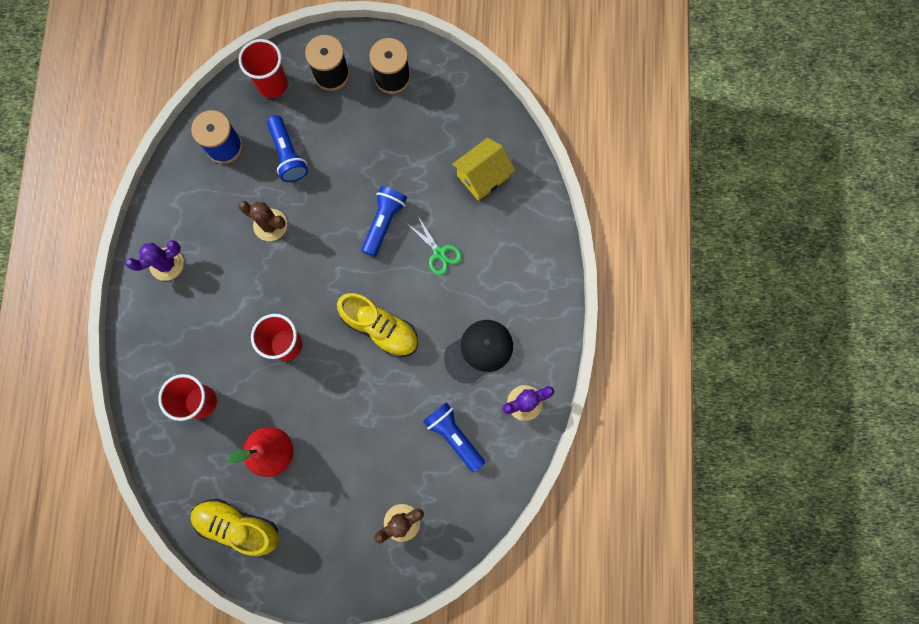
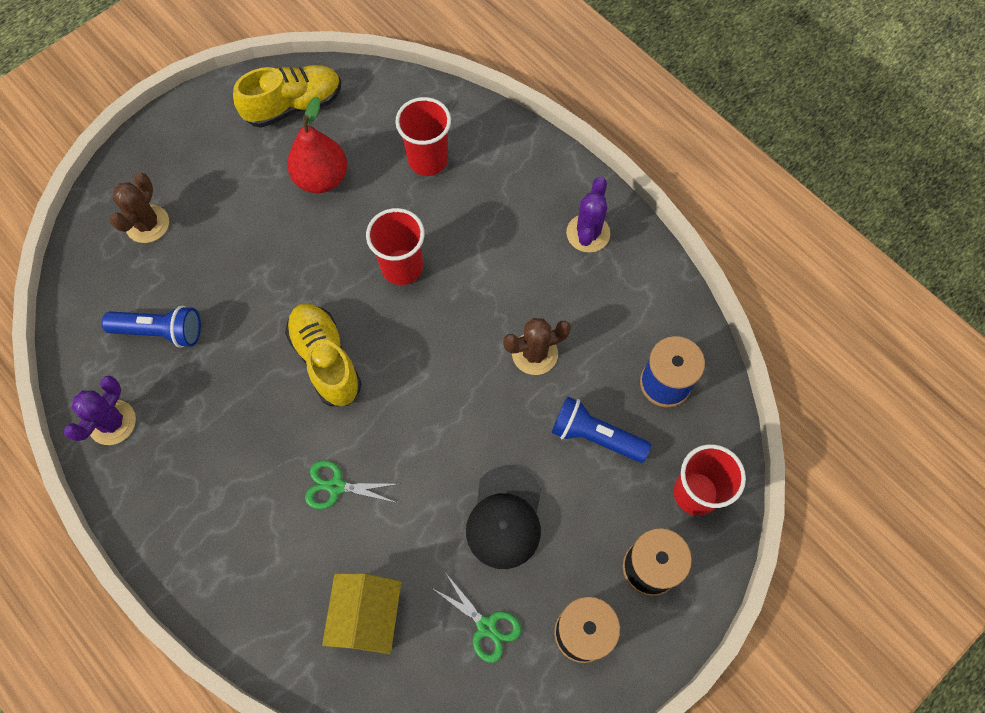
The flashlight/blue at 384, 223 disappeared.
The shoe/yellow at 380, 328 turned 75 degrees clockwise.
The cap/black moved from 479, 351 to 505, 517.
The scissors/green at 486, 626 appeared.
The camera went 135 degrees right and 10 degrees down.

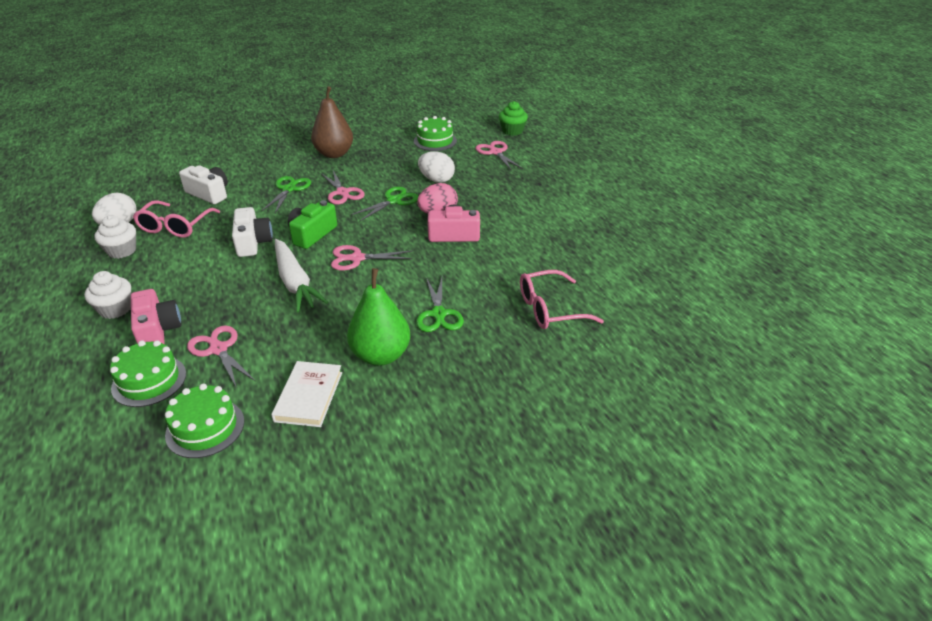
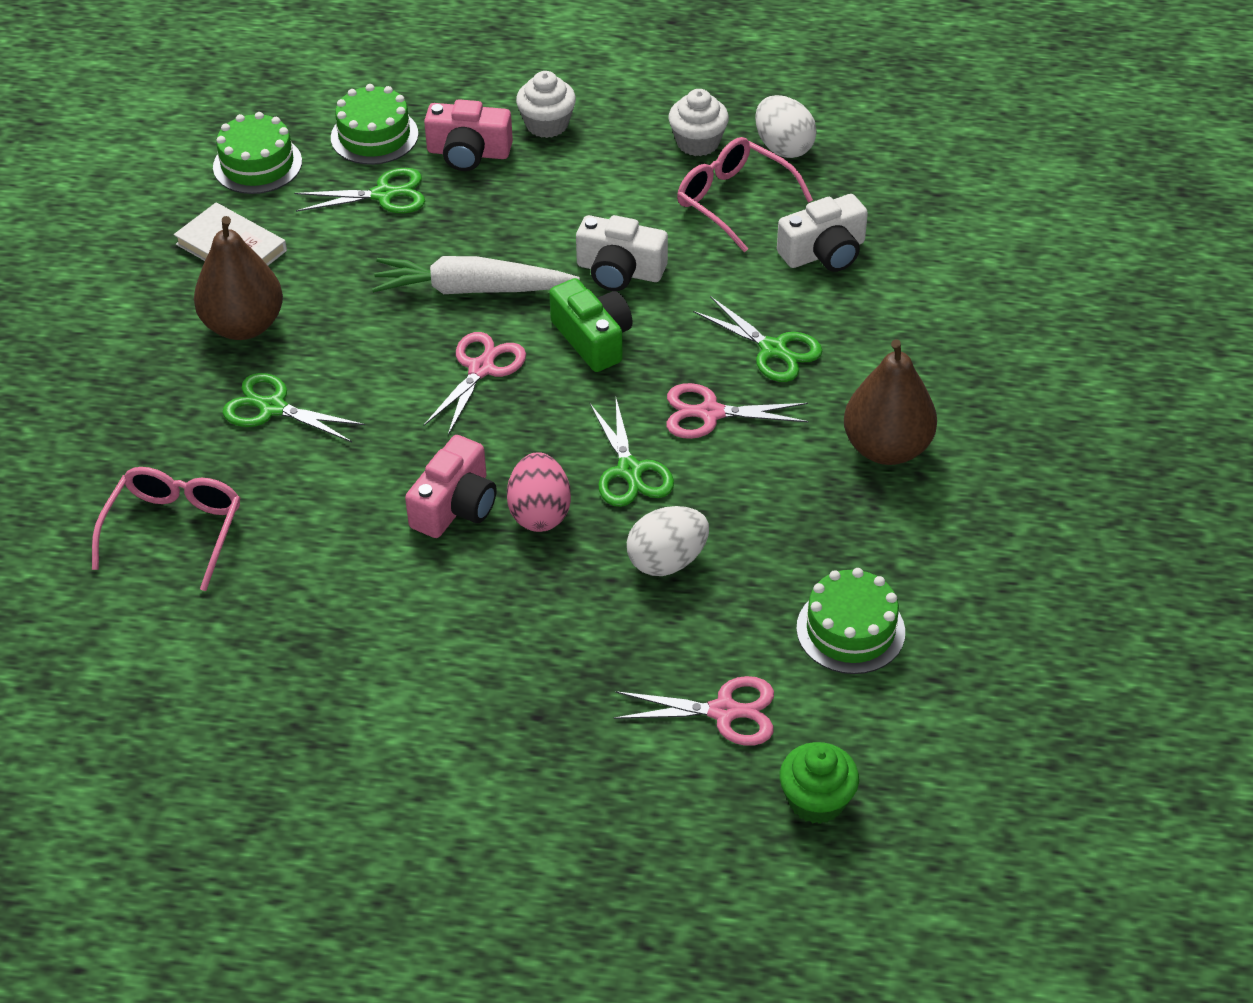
The pear/green at 381, 355 became the pear/brown at 243, 325.
The scissors/pink at 218, 349 became the scissors/green at 383, 195.
The camera went 120 degrees right and 10 degrees up.

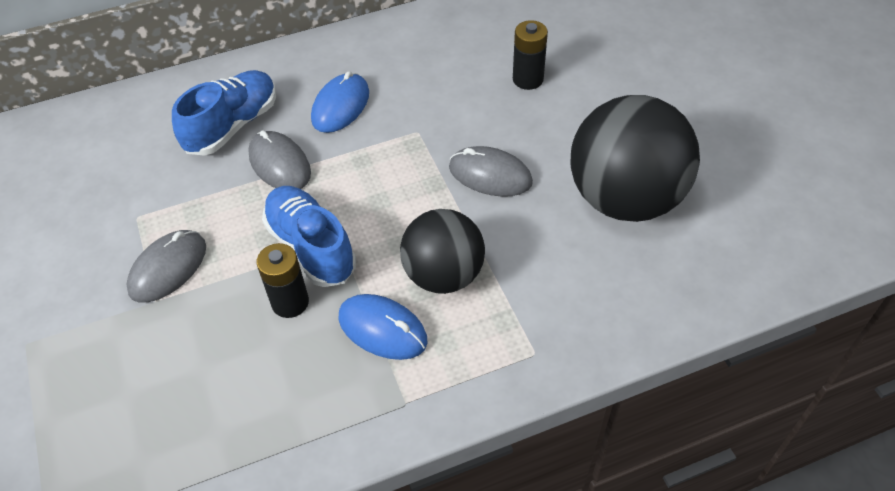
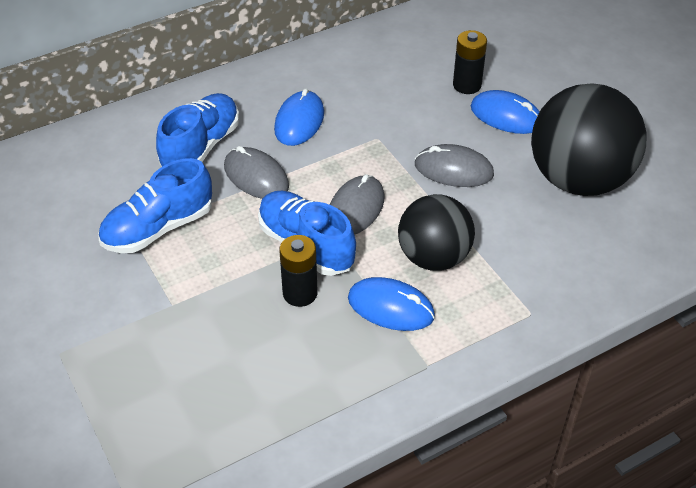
The mouse/grey moved from 168, 268 to 355, 209.
The mouse/blue at 506, 116 appeared.
The shoe/blue at 158, 228 appeared.
The camera went 10 degrees left and 5 degrees down.

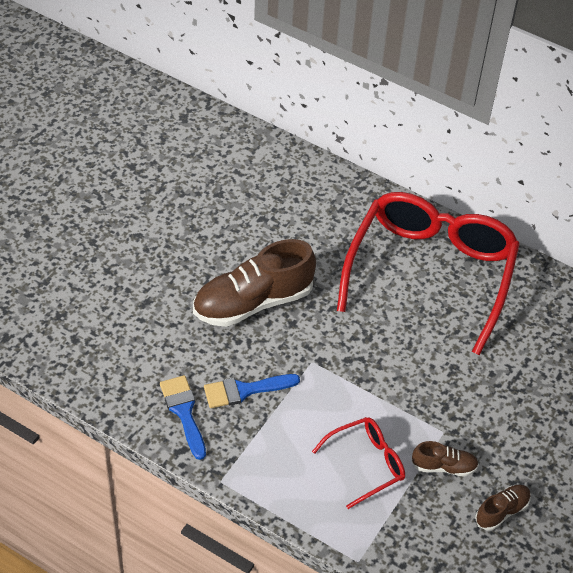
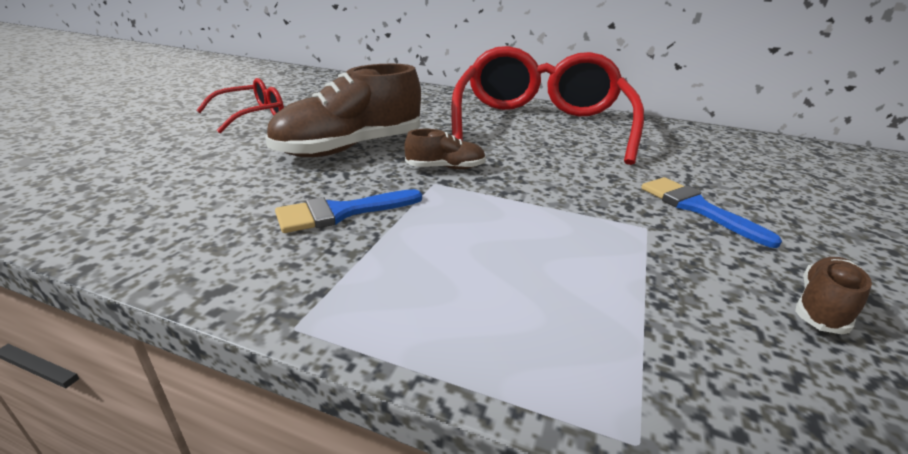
The brush/blue moved from 184, 412 to 697, 208.
The glasses/red moved from 366, 464 to 252, 116.
The shoe/brown moved from 444, 466 to 445, 168.
The camera went 10 degrees left and 20 degrees down.

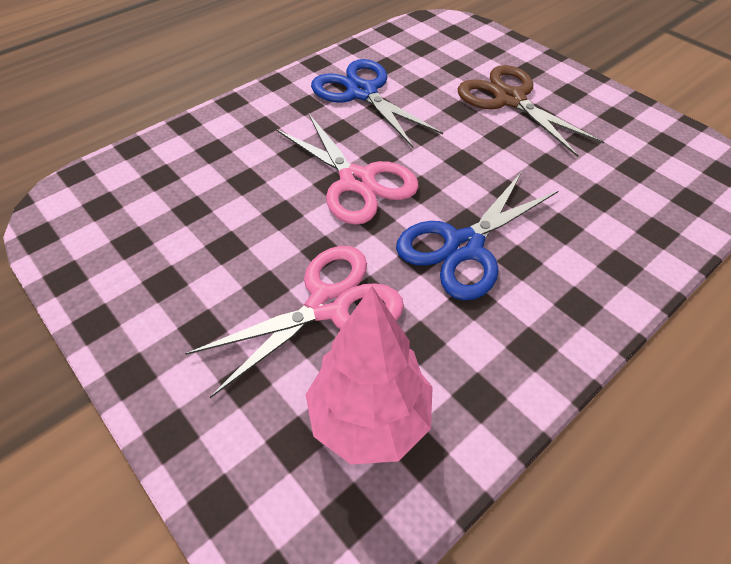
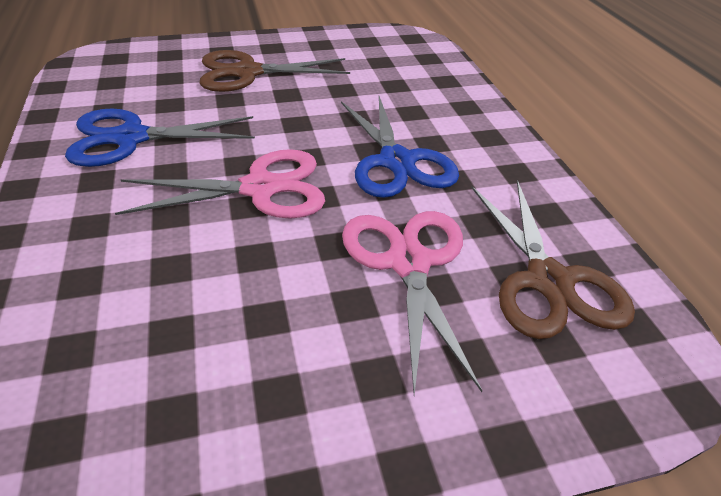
The tree/pink at 369, 418 was replaced by the scissors/brown at 548, 281.
The camera went 65 degrees left and 10 degrees down.

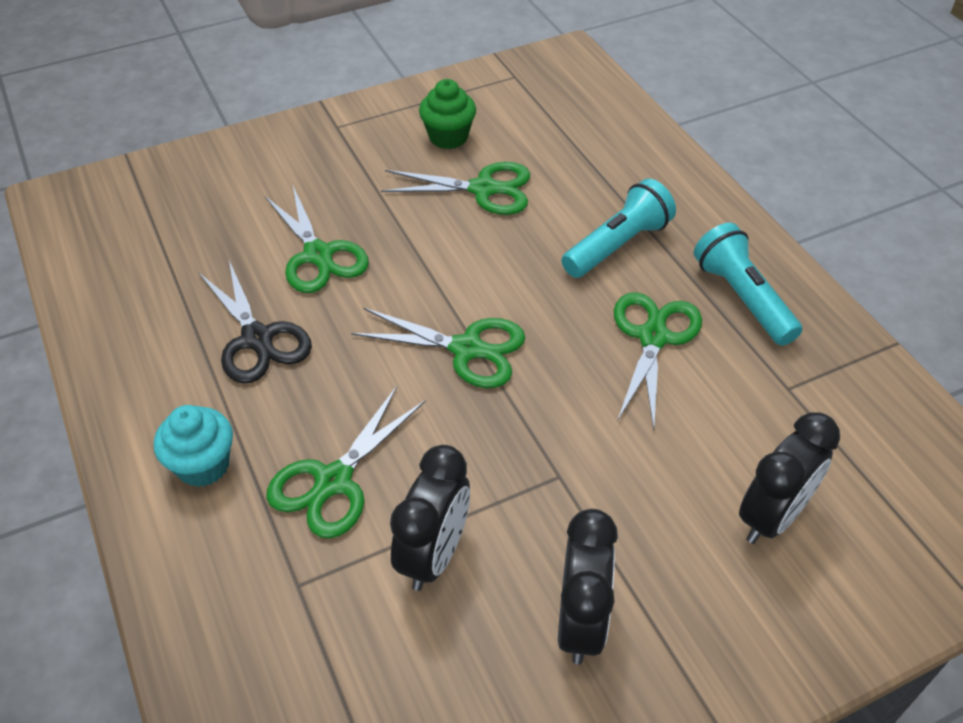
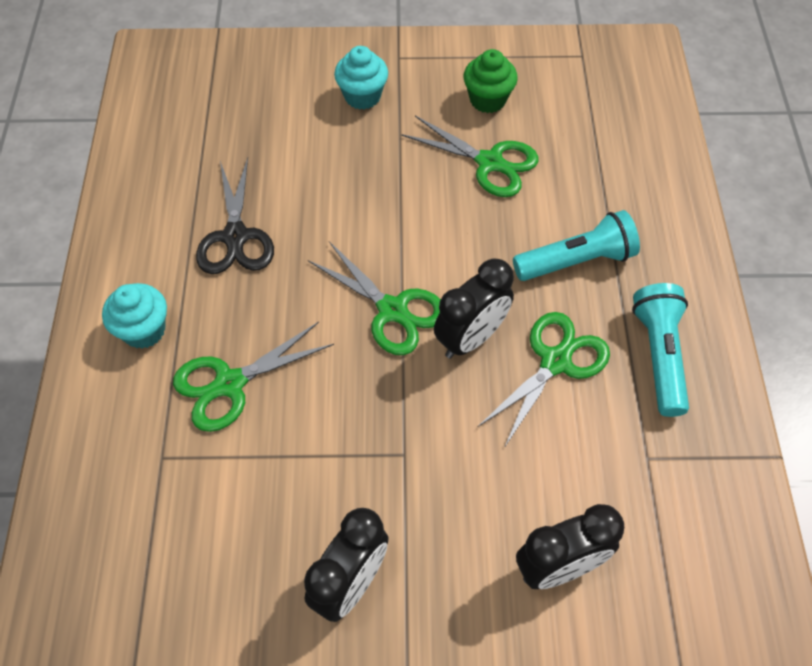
The scissors/green at 318, 255 disappeared.
The clock/black moved from 434, 555 to 471, 338.
The cupcake/turquoise at 362, 96 appeared.
The camera went 25 degrees right and 10 degrees up.

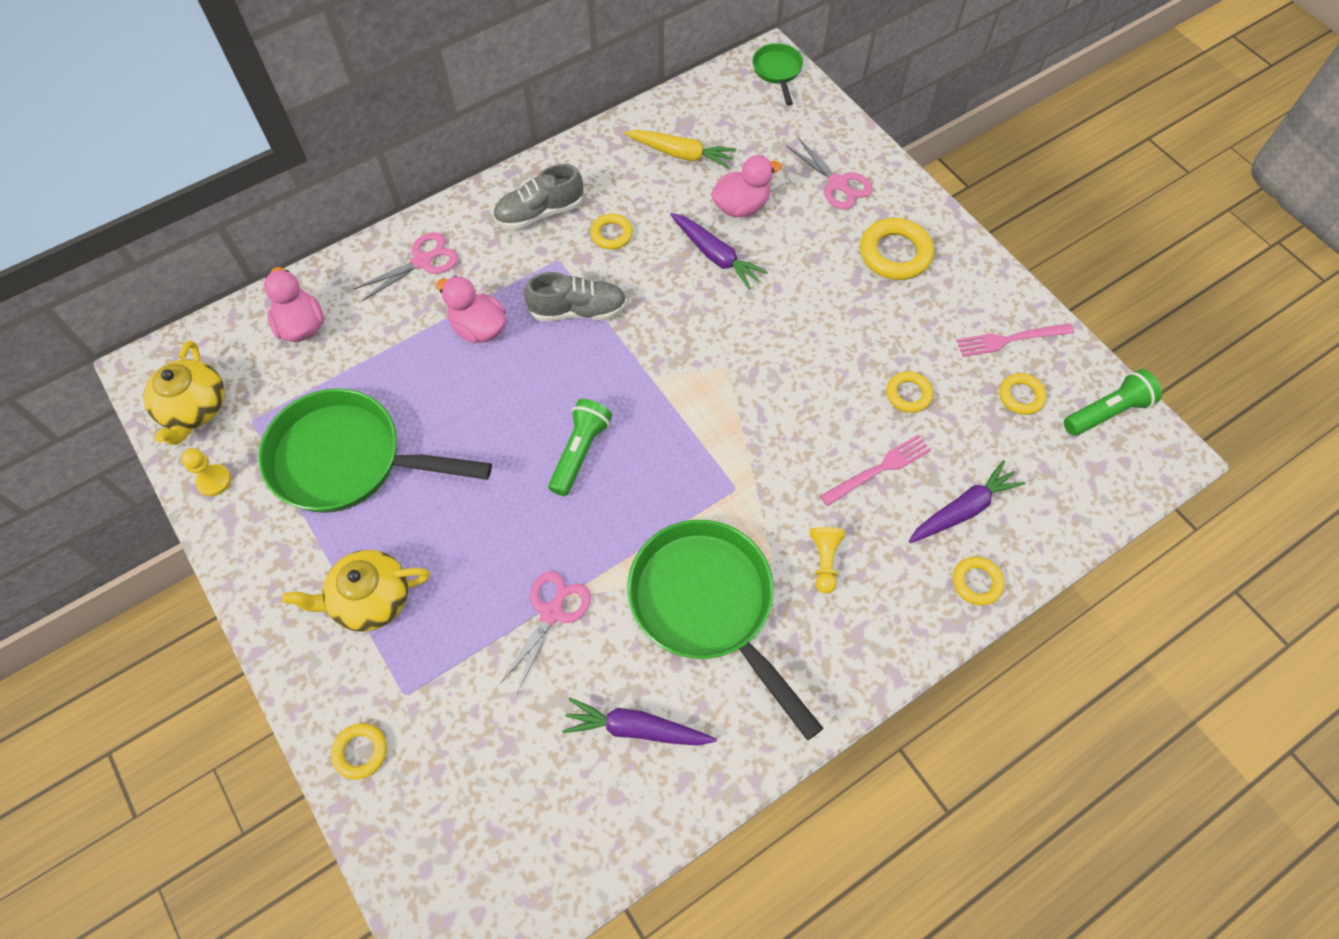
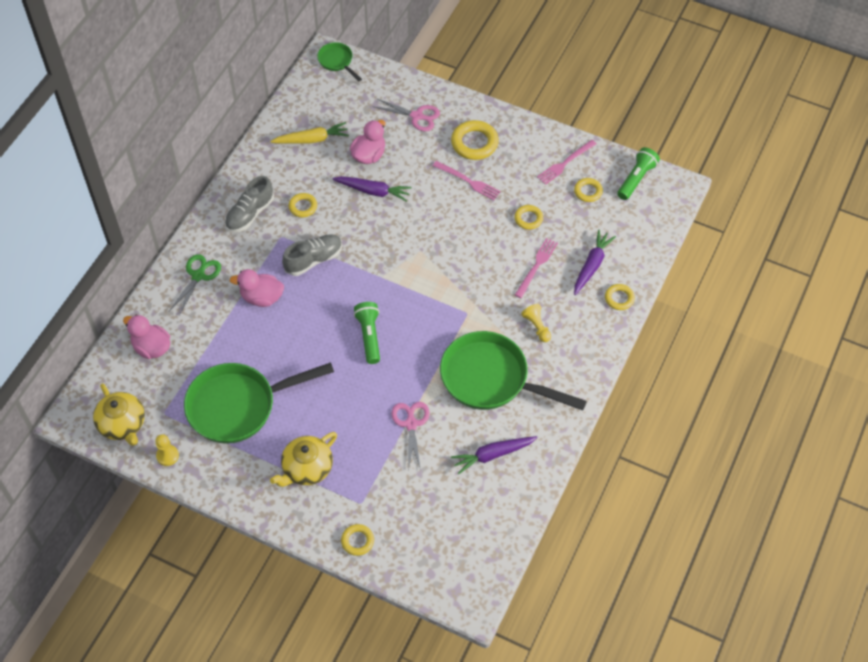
The scissors/pink at 422, 261 became the scissors/green at 198, 276.
The fork/pink at 468, 181 appeared.
The camera went 30 degrees left and 5 degrees down.

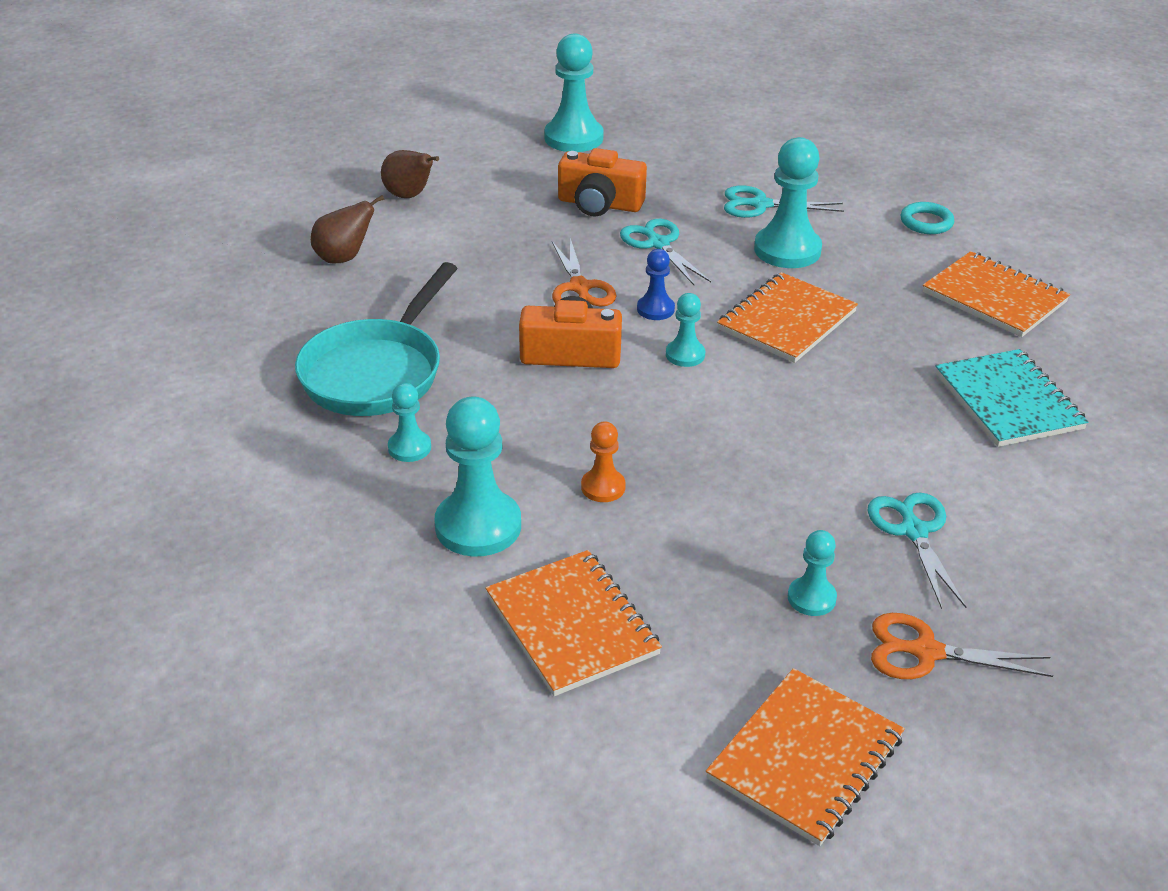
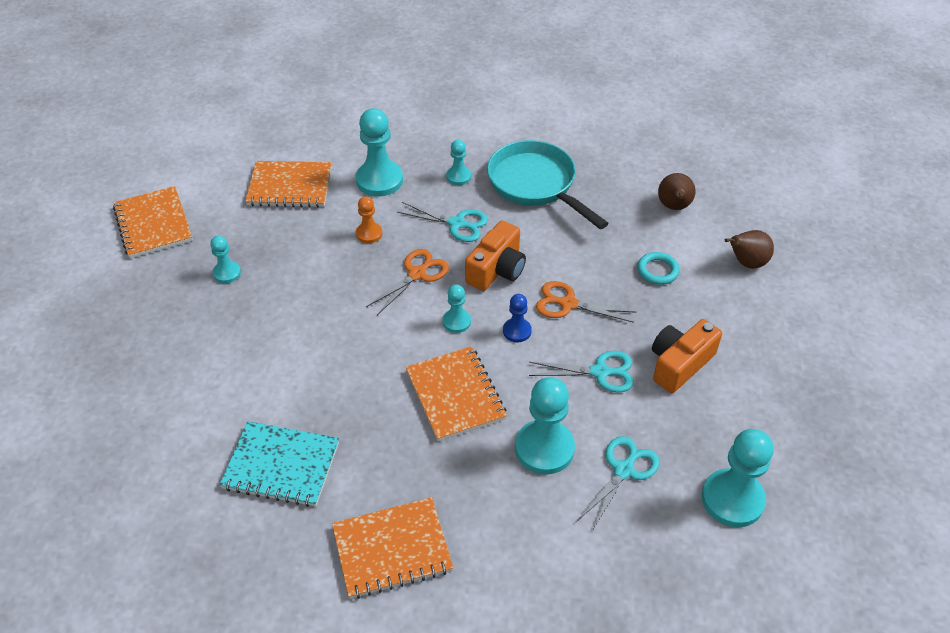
The pawn/turquoise moved from 573, 138 to 732, 499.
The ring/turquoise moved from 926, 222 to 657, 271.
The scissors/turquoise moved from 914, 531 to 456, 223.
The scissors/orange moved from 926, 652 to 417, 274.
The camera went 120 degrees right and 10 degrees up.

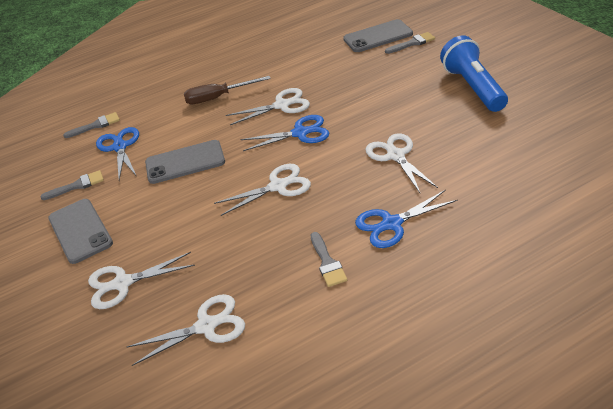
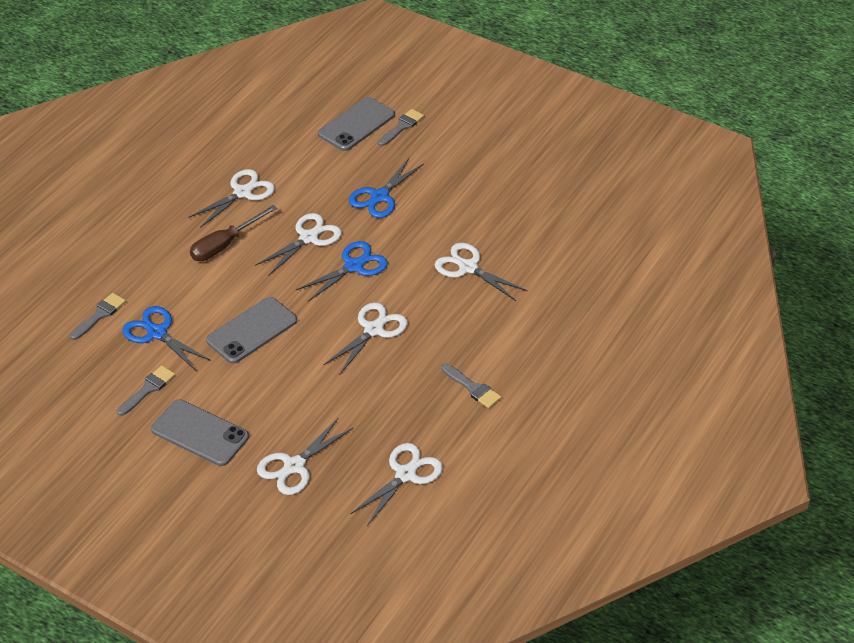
The flashlight/blue at 473, 87 disappeared.
The scissors/blue moved from 391, 224 to 379, 197.
The scissors/white at 243, 192 appeared.
The camera went 35 degrees left and 5 degrees up.

